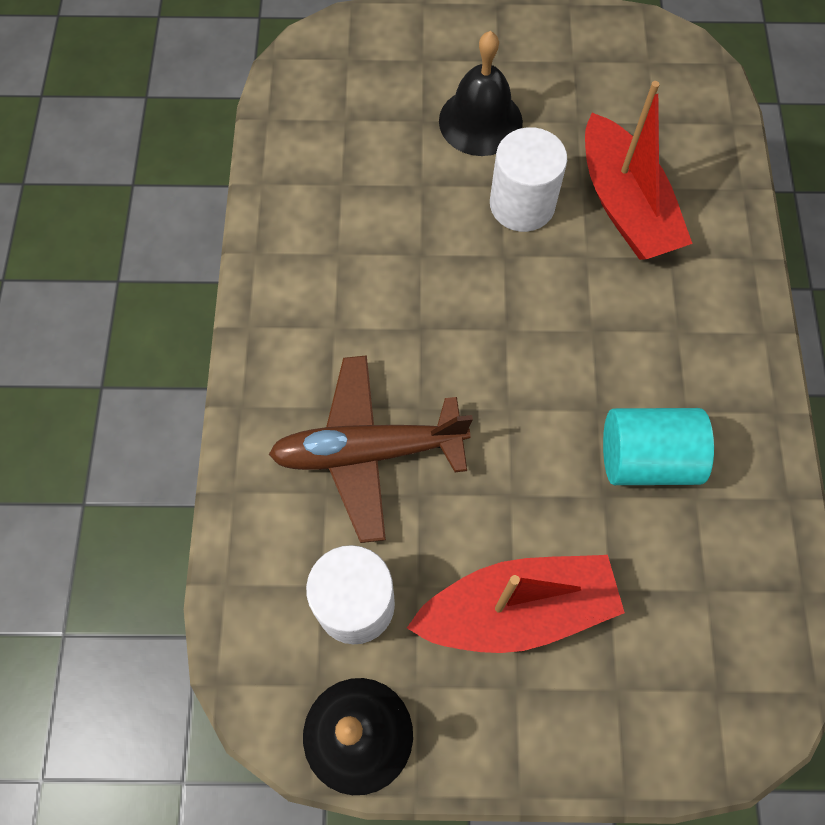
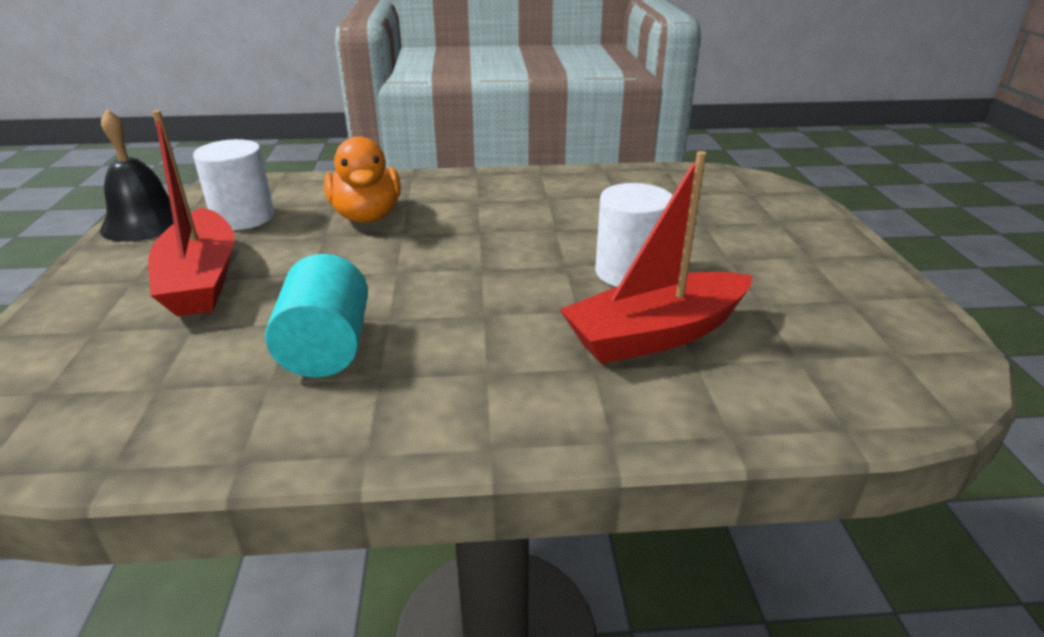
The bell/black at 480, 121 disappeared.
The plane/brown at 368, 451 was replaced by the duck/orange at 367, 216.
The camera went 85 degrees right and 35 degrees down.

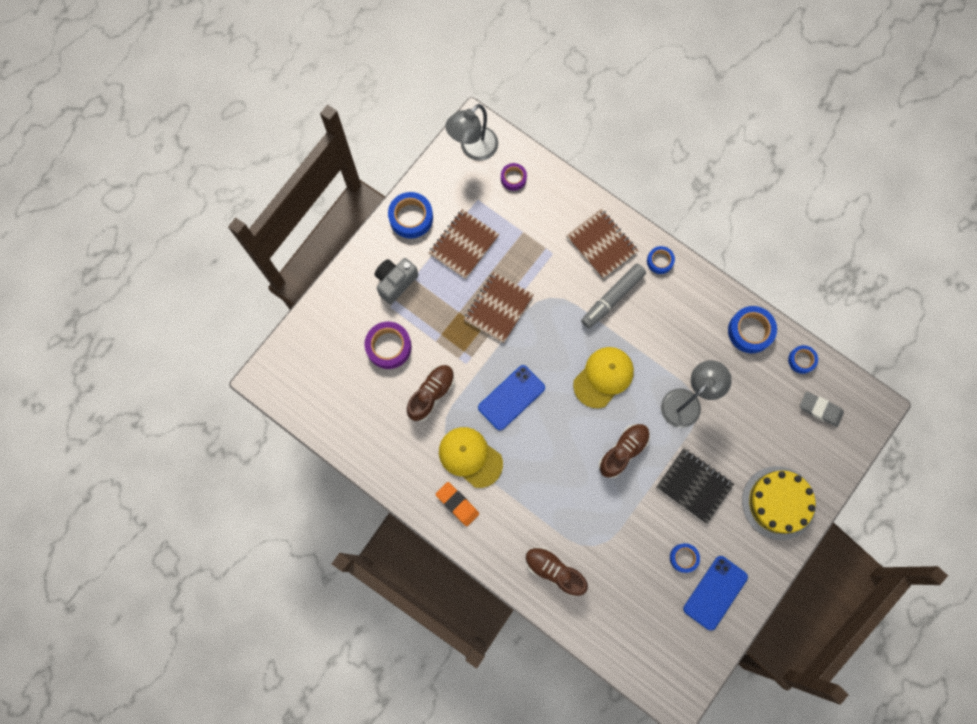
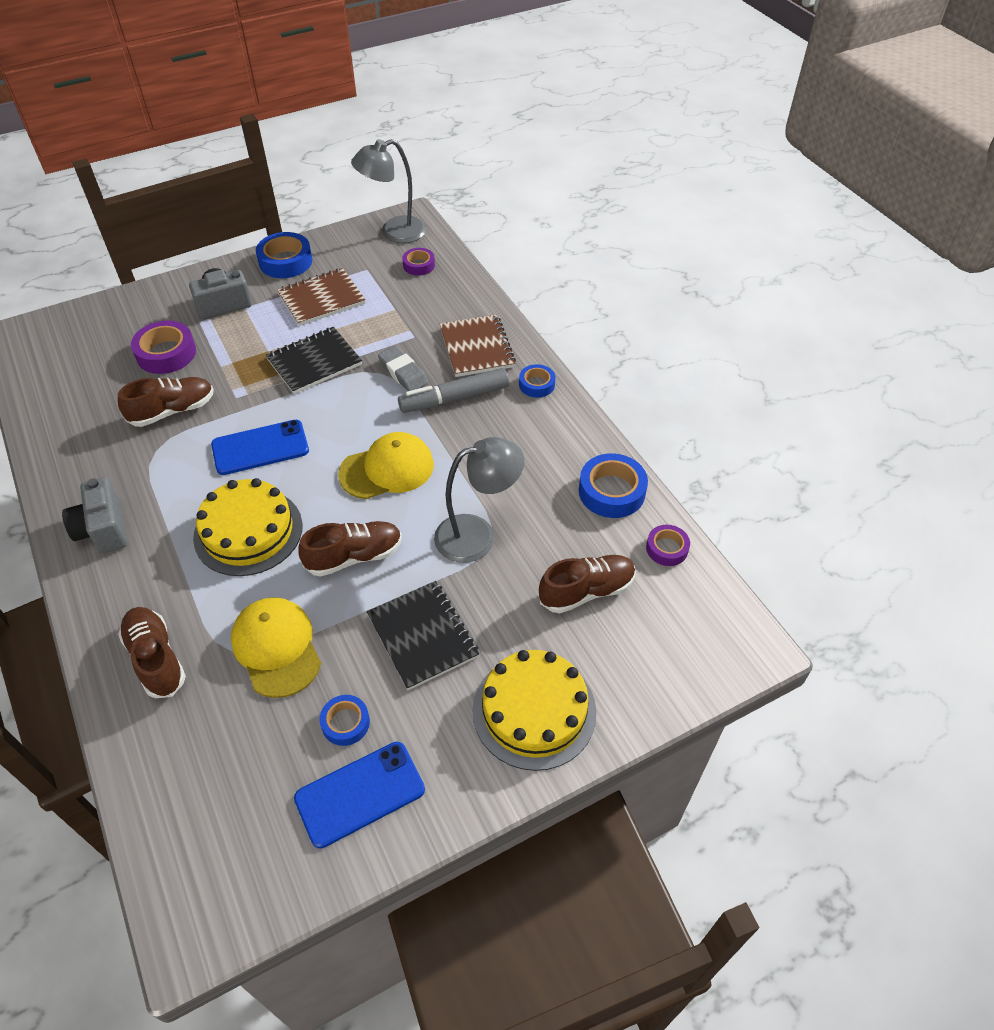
The notebook/brown at 498, 308 became the notebook/black at 314, 362.
The tape/blue at 801, 360 became the tape/purple at 667, 548.
The eraser/grey moved from 820, 410 to 403, 373.
The cap/yellow moved from 470, 457 to 276, 648.
The eraser/orange at 457, 504 was replaced by the camera/grey at 103, 529.
The cake/yellow at 248, 531 appeared.
The shoe/brown at 586, 591 appeared.
The camera went 25 degrees right and 25 degrees down.

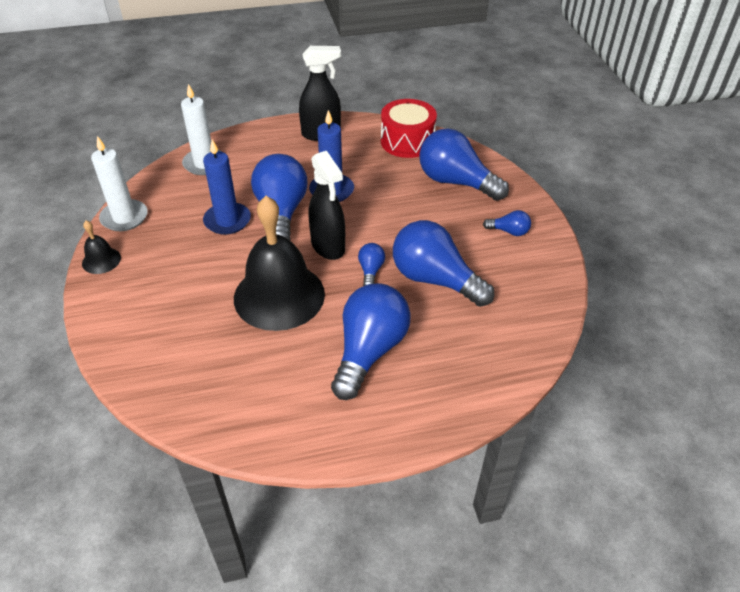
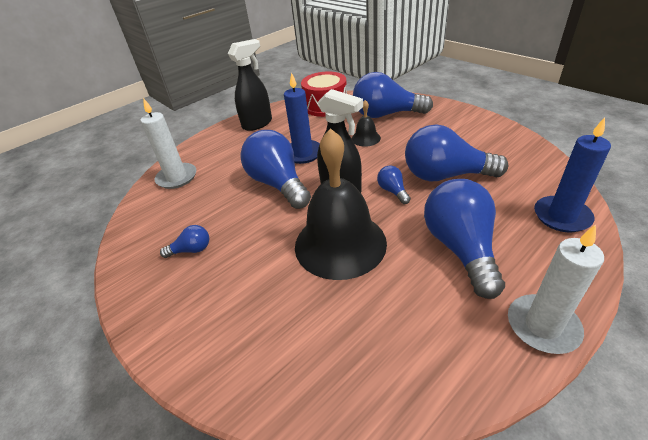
The candle/white moved from 124, 217 to 542, 326.
The candle/blue moved from 227, 221 to 561, 216.
The light bulb/blue moved from 509, 231 to 191, 250.
The bell/black moved from 101, 260 to 365, 138.
The camera went 25 degrees left and 5 degrees down.

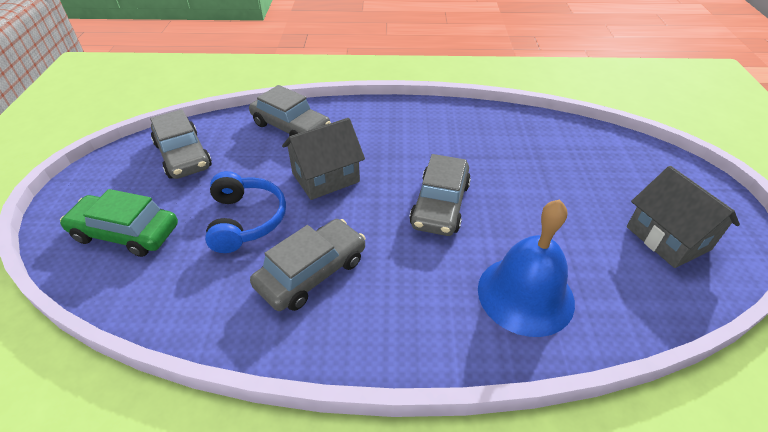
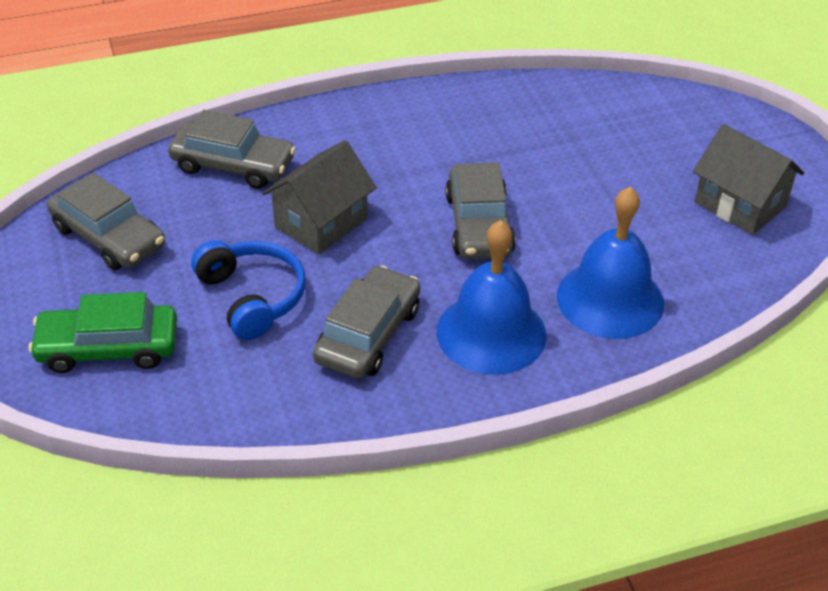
The bell/blue at 491, 333 appeared.
The camera went 20 degrees left and 0 degrees up.

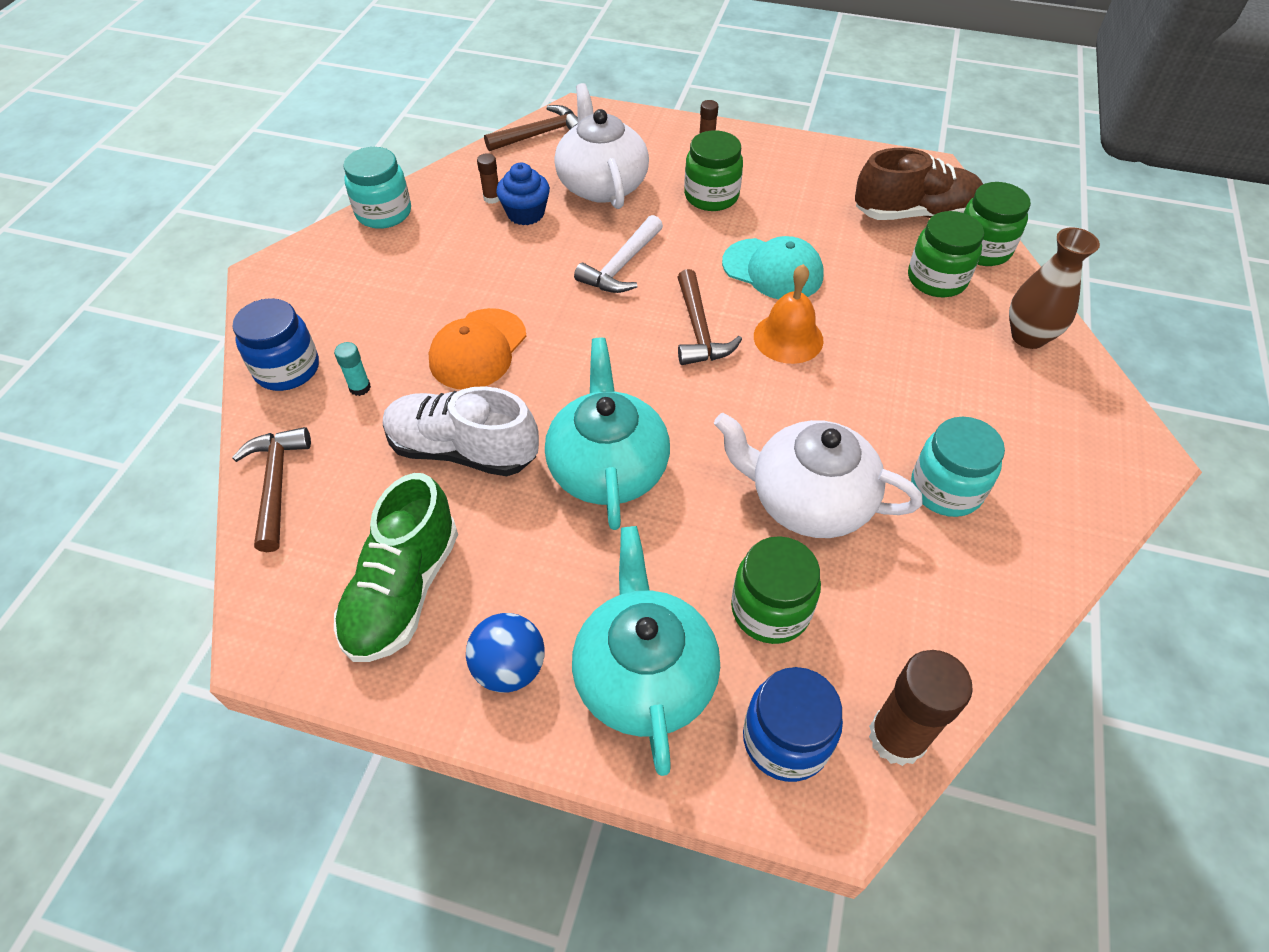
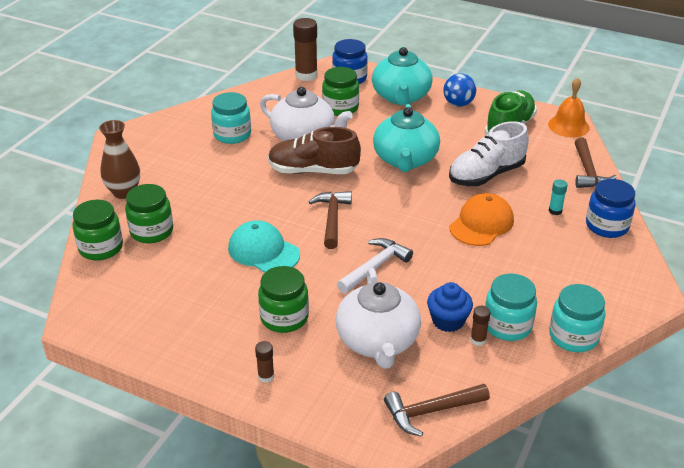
The shoe/brown moved from 914, 214 to 313, 171.
The bell/orange moved from 788, 338 to 568, 126.
The shoe/white at 463, 450 turned 120 degrees clockwise.
The jar/turquoise at 507, 325 appeared.
The camera went 170 degrees left and 15 degrees down.

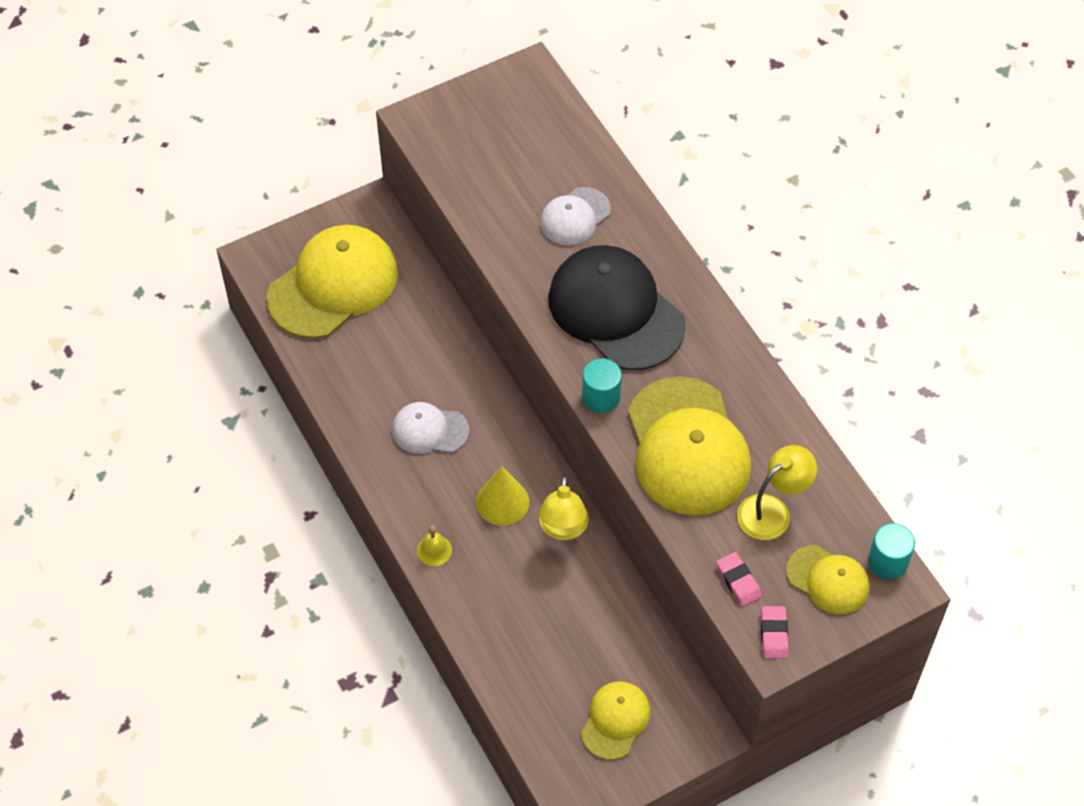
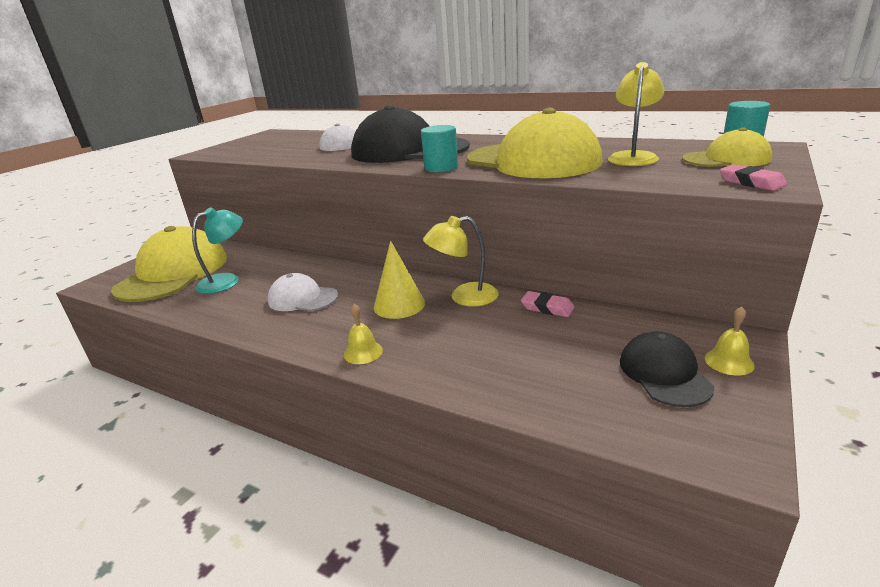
The cap/white at 429, 430 turned 45 degrees clockwise.
The lamp/yellow at 563, 529 turned 105 degrees clockwise.
The eraser/pink moved from 738, 581 to 547, 308.
The cap/yellow at 615, 720 became the cap/black at 664, 373.
The lamp/turquoise at 227, 280 appeared.
The bell/yellow at 729, 361 appeared.
The camera went 30 degrees left and 30 degrees down.

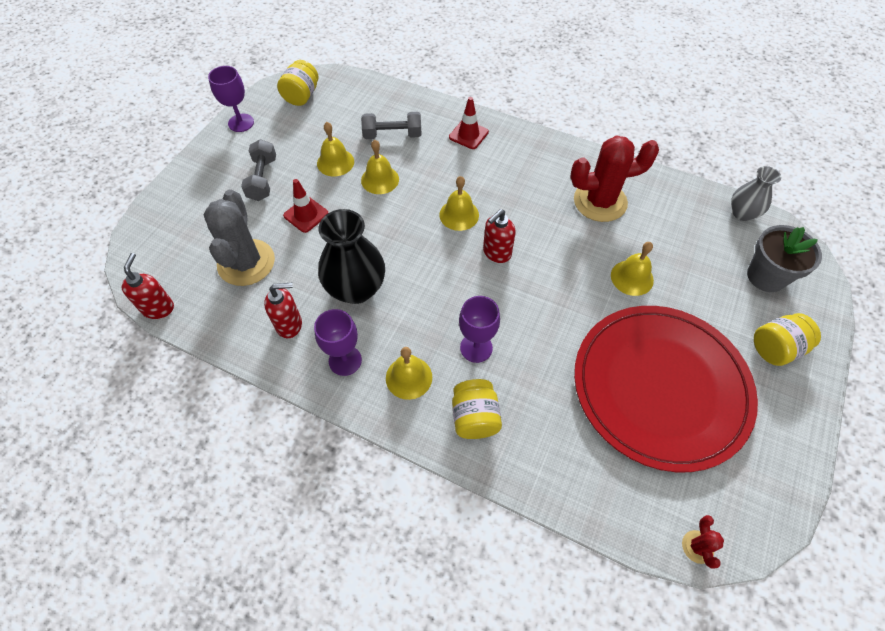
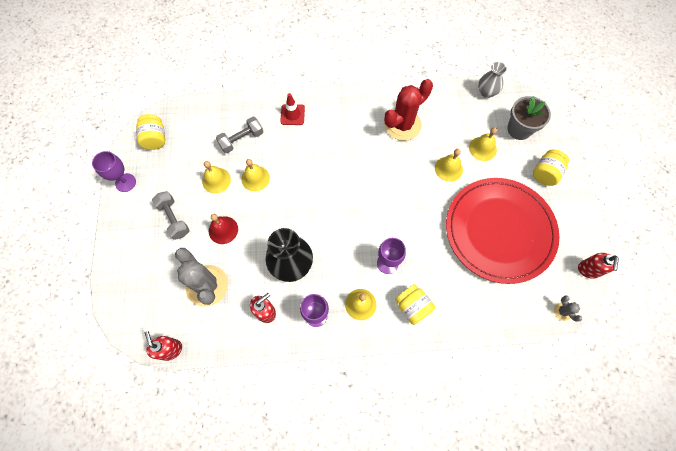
The bell/yellow moved from 459, 215 to 482, 148.
The traffic cone/red at 306, 215 was replaced by the bell/red at 223, 230.
The soap dispenser/red moved from 496, 253 to 588, 270.
The cactus/red at 697, 547 became the cactus/grey at 562, 311.
The camera went 30 degrees left and 10 degrees up.

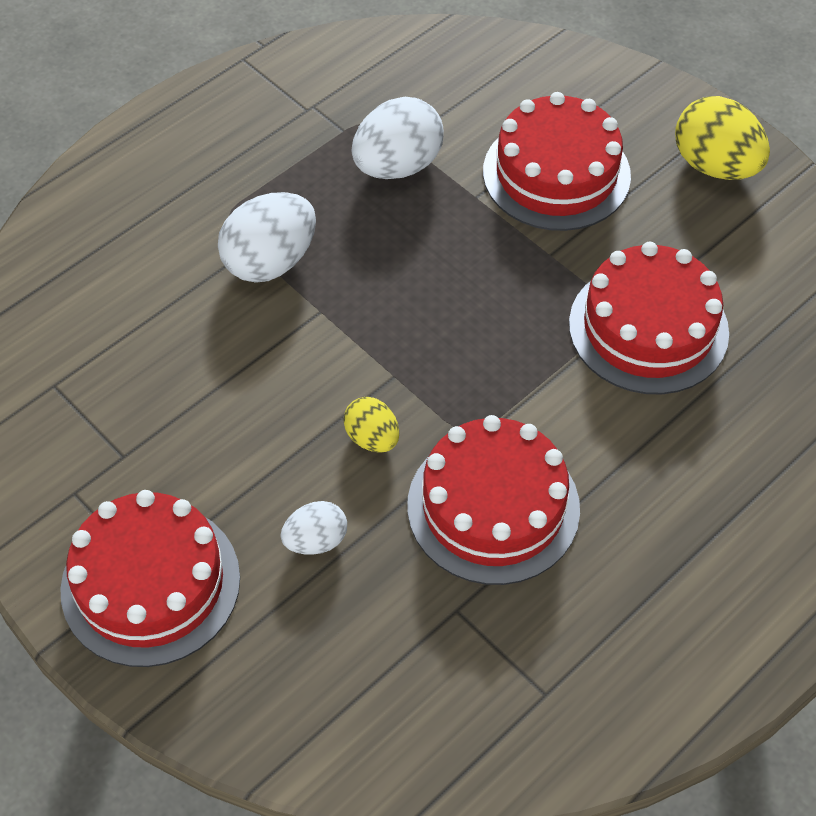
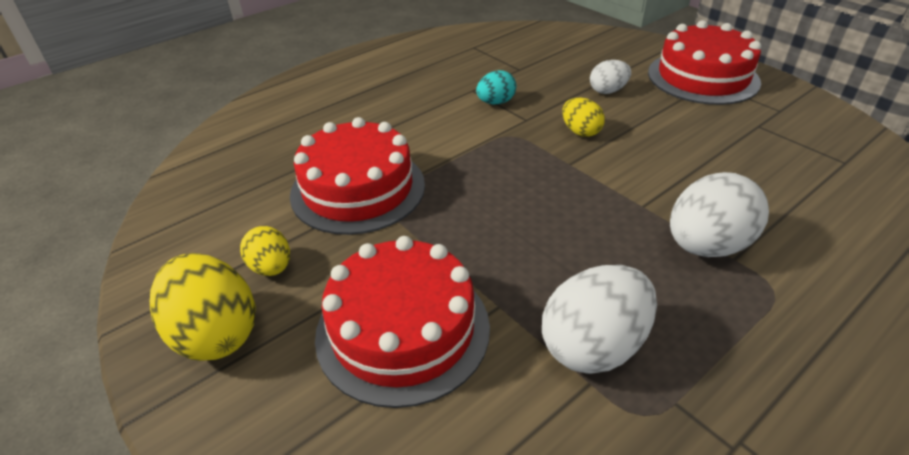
The cake/red at 493, 507 was replaced by the egg/turquoise at 496, 102.
The egg/yellow at 271, 267 appeared.
The camera went 175 degrees left and 15 degrees down.

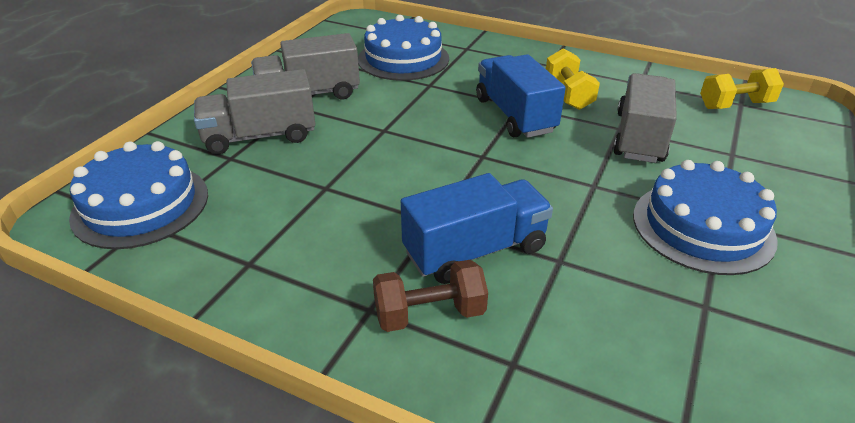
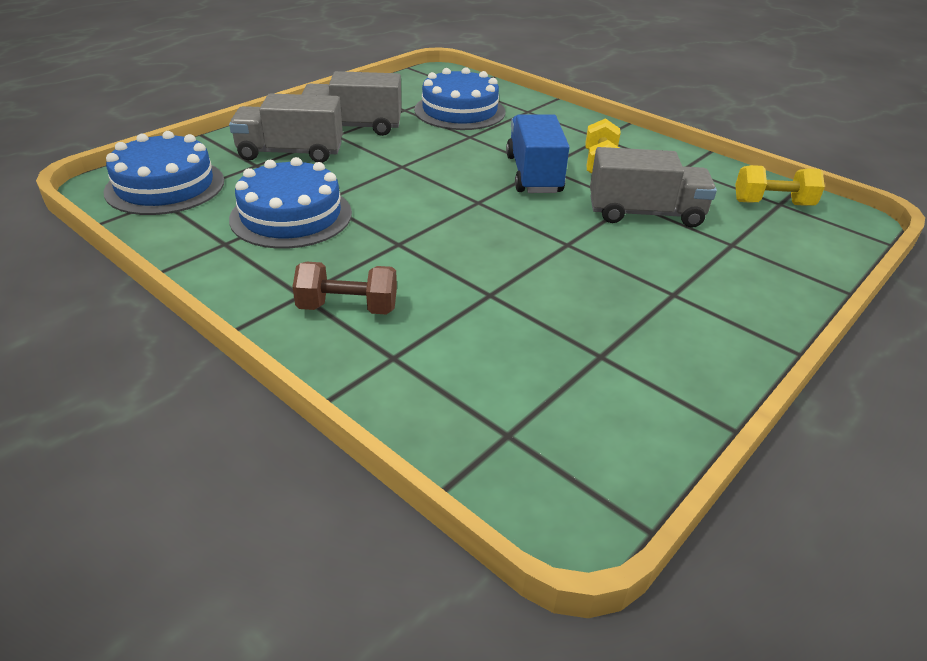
The truck/grey at 639, 137 turned 60 degrees clockwise.
The cake/blue moved from 702, 227 to 291, 216.
The truck/blue at 475, 250 disappeared.
The camera went 15 degrees right and 0 degrees up.

